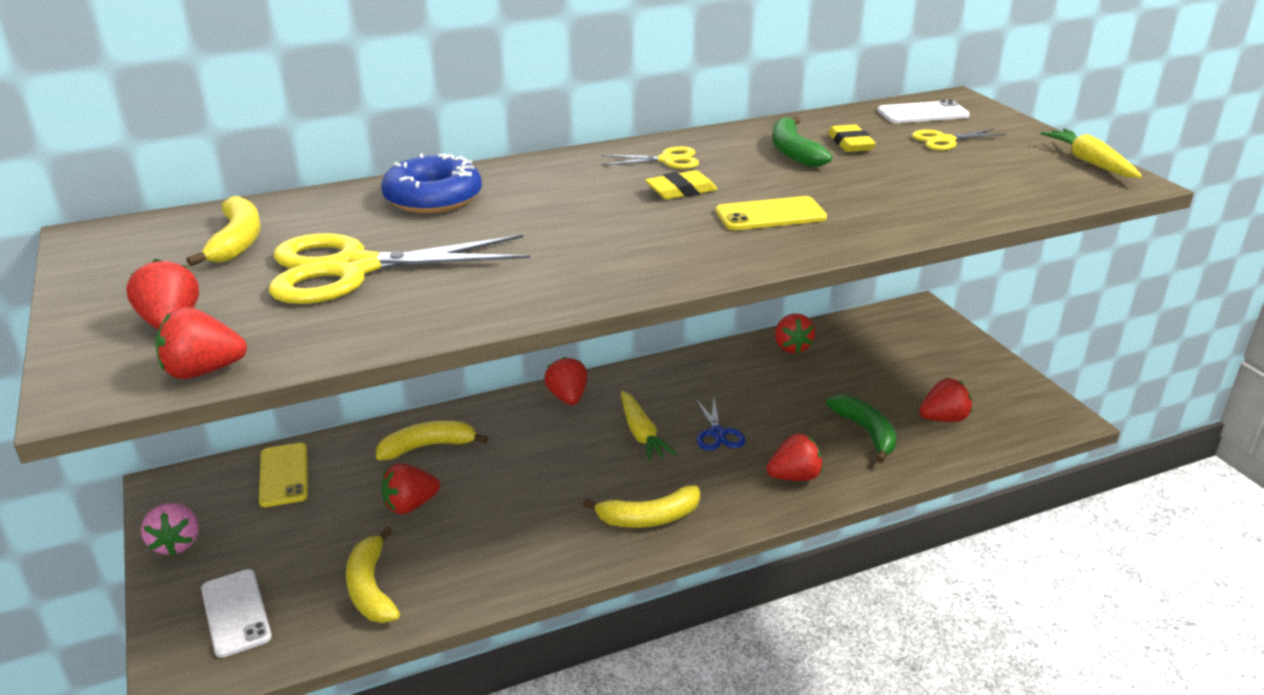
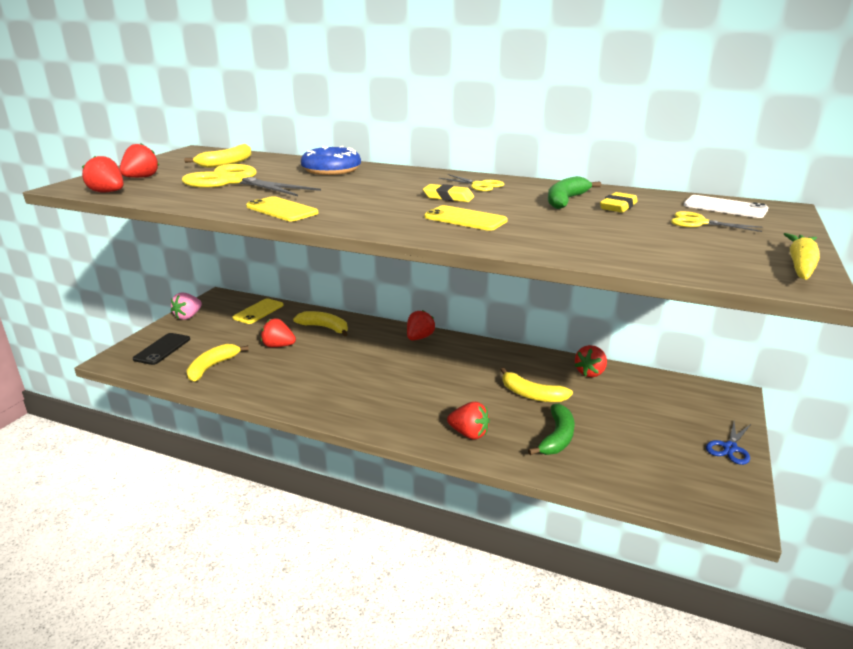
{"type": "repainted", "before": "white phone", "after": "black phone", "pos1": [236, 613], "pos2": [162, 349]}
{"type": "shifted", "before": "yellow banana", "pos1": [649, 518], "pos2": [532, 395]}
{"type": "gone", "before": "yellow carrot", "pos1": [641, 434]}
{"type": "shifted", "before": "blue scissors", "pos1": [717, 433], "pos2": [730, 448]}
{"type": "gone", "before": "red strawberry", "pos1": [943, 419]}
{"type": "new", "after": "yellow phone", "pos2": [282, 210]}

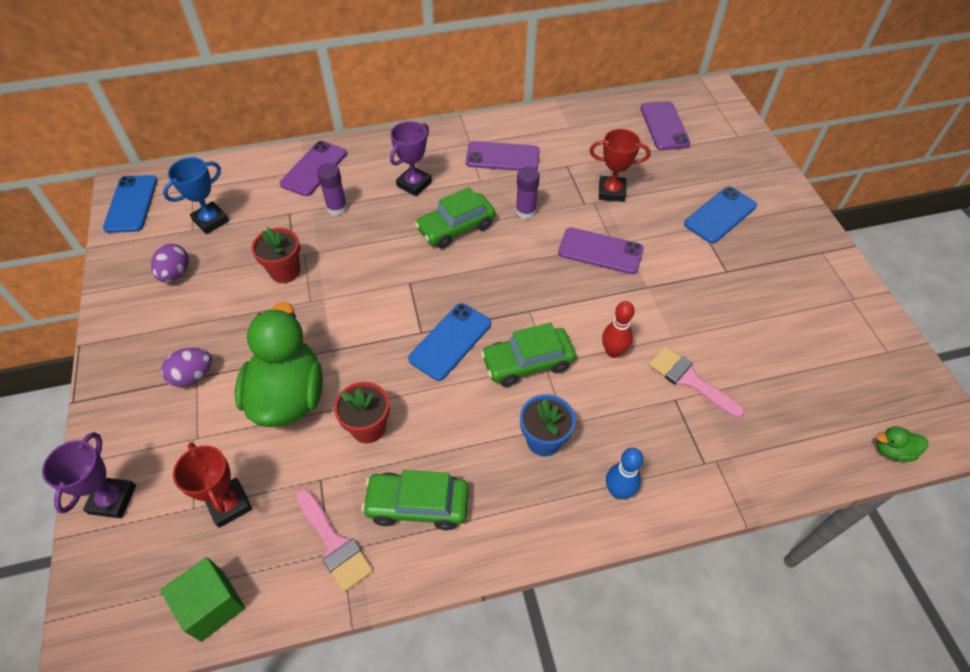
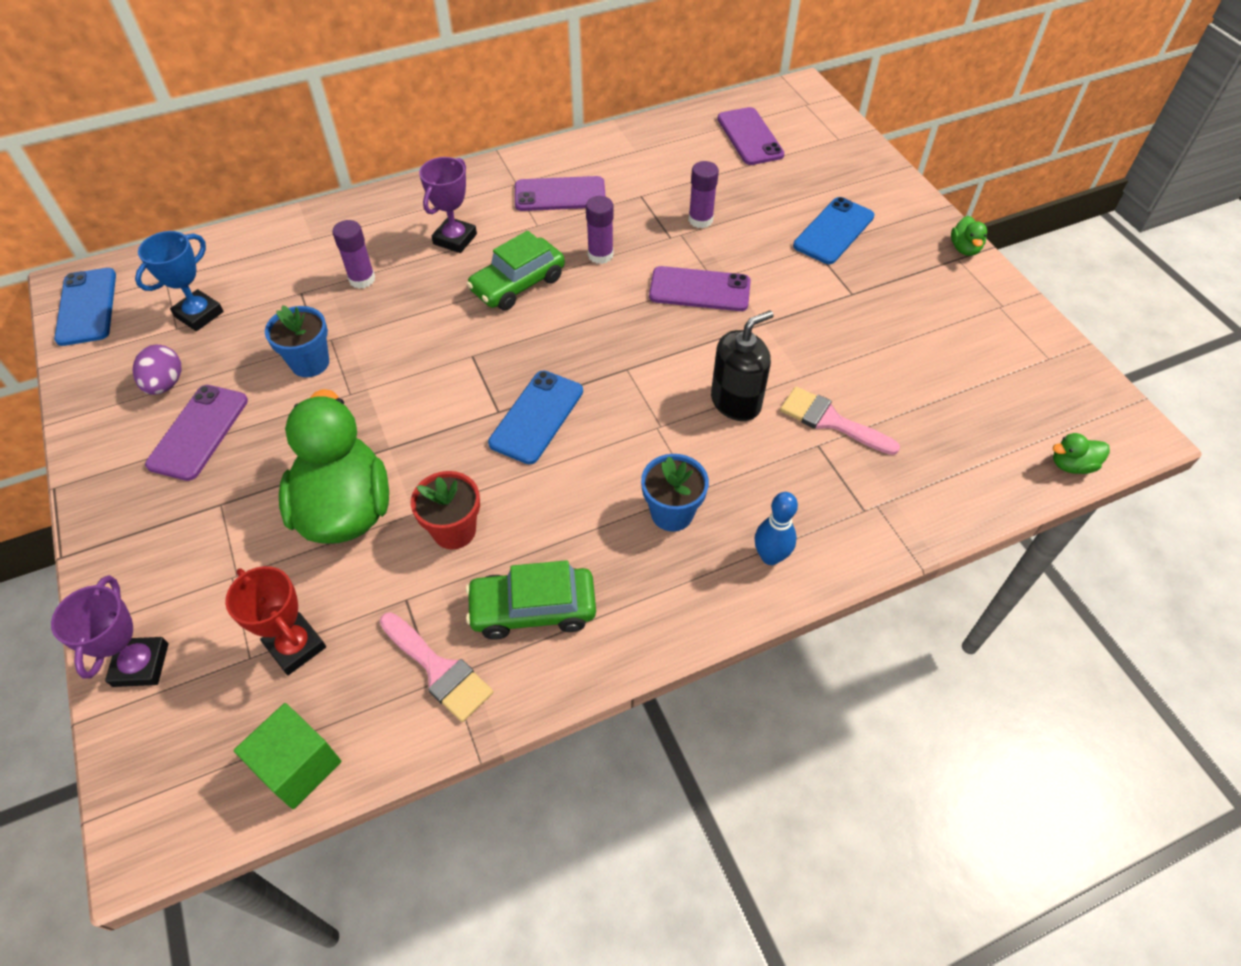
{"type": "gone", "before": "purple egg", "pos1": [193, 376]}
{"type": "repainted", "before": "red flower pot", "after": "blue flower pot", "pos1": [285, 271], "pos2": [310, 363]}
{"type": "shifted", "before": "purple phone", "pos1": [314, 169], "pos2": [199, 432]}
{"type": "gone", "before": "green car", "pos1": [527, 363]}
{"type": "swapped", "before": "red trophy", "after": "purple glue stick", "pos1": [611, 192], "pos2": [700, 220]}
{"type": "swapped", "before": "red bowling pin", "after": "black soap dispenser", "pos1": [613, 352], "pos2": [736, 402]}
{"type": "new", "after": "green duck", "pos2": [964, 248]}

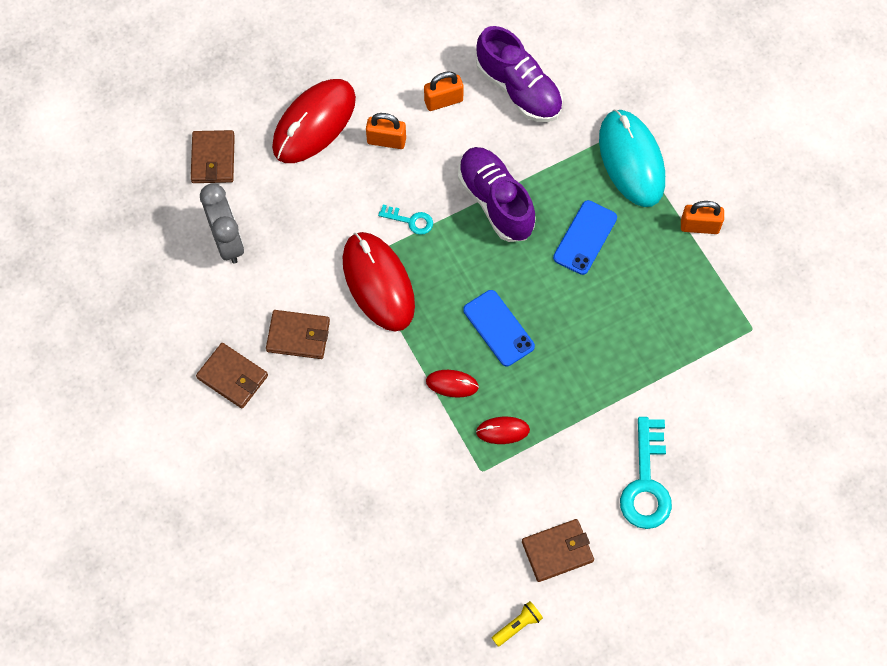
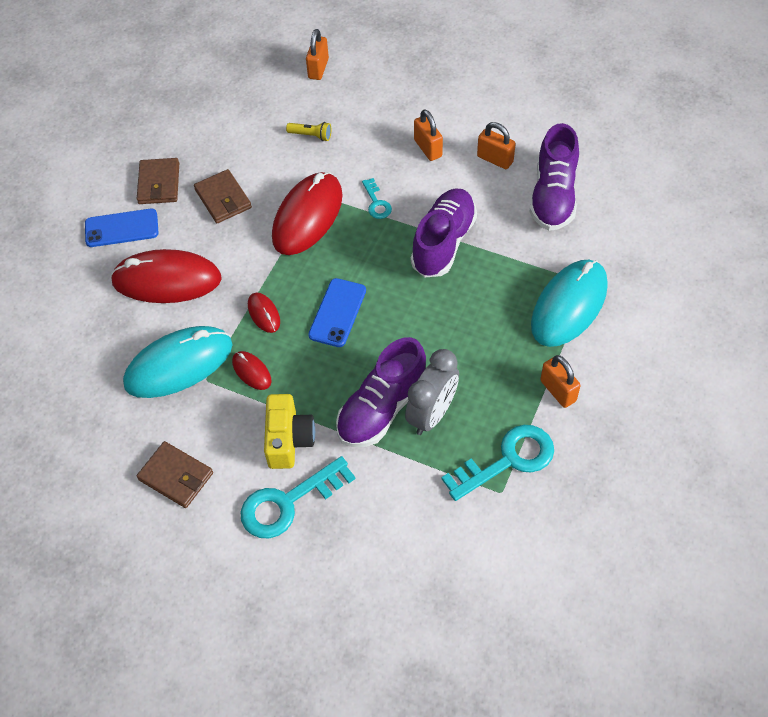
{"type": "swapped", "before": "brown wallet", "after": "orange padlock", "pos1": [213, 159], "pos2": [318, 68]}
{"type": "shifted", "before": "grey clock", "pos1": [227, 241], "pos2": [432, 414]}
{"type": "shifted", "before": "red mouse", "pos1": [314, 123], "pos2": [167, 280]}
{"type": "shifted", "before": "yellow flashlight", "pos1": [518, 625], "pos2": [311, 135]}
{"type": "shifted", "before": "blue phone", "pos1": [585, 238], "pos2": [121, 228]}
{"type": "new", "after": "turquoise mouse", "pos2": [179, 365]}
{"type": "new", "after": "yellow camera", "pos2": [288, 439]}
{"type": "new", "after": "purple shoe", "pos2": [382, 408]}
{"type": "new", "after": "turquoise key", "pos2": [507, 460]}

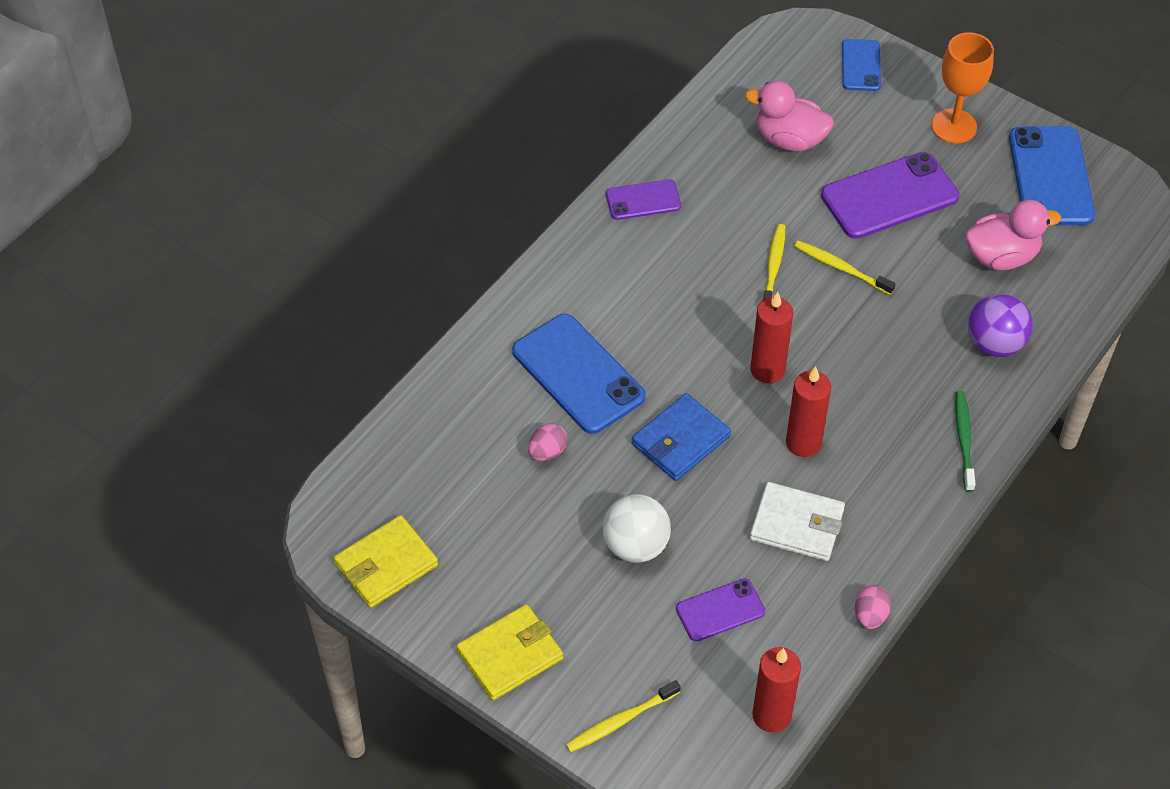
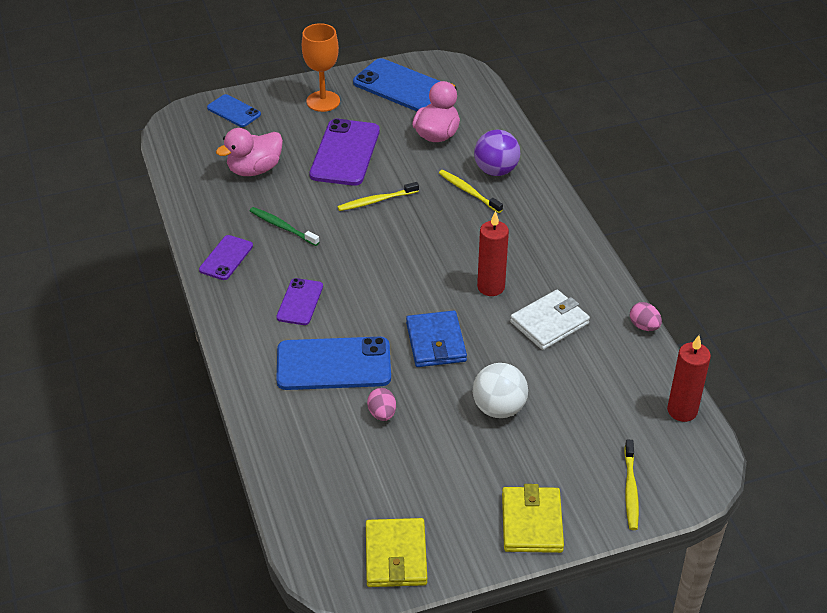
{"type": "shifted", "before": "purple phone", "pos1": [720, 610], "pos2": [300, 302]}
{"type": "gone", "before": "red candle", "pos1": [767, 370]}
{"type": "shifted", "before": "yellow toothbrush", "pos1": [773, 267], "pos2": [468, 191]}
{"type": "shifted", "before": "green toothbrush", "pos1": [964, 439], "pos2": [282, 227]}

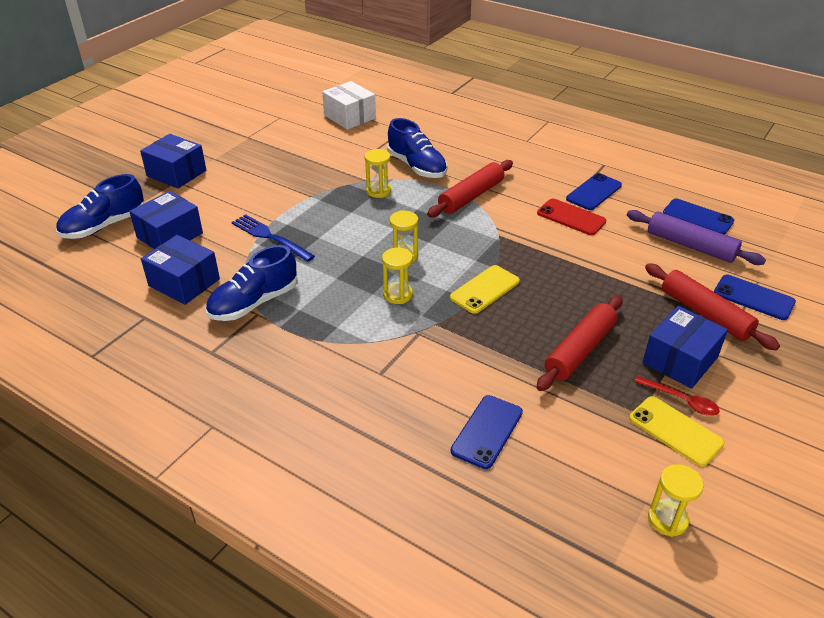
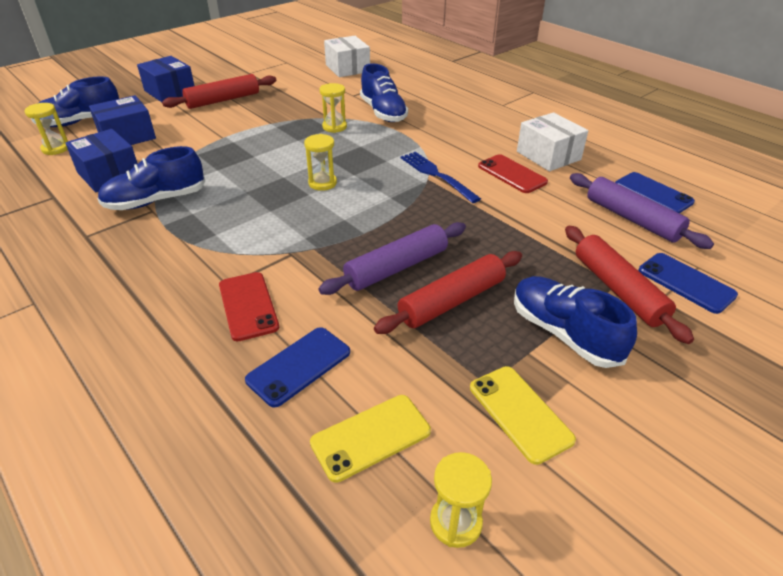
{"type": "shifted", "before": "blue fork", "pos1": [270, 237], "pos2": [437, 175]}
{"type": "shifted", "before": "yellow hourglass", "pos1": [398, 295], "pos2": [56, 149]}
{"type": "shifted", "before": "red rolling pin", "pos1": [471, 196], "pos2": [223, 100]}
{"type": "shifted", "before": "yellow phone", "pos1": [484, 289], "pos2": [370, 437]}
{"type": "swapped", "before": "blue phone", "after": "white box", "pos1": [594, 192], "pos2": [548, 155]}
{"type": "gone", "before": "red spoon", "pos1": [681, 400]}
{"type": "swapped", "before": "blue box", "after": "blue shoe", "pos1": [680, 360], "pos2": [564, 333]}
{"type": "new", "after": "red phone", "pos2": [248, 306]}
{"type": "new", "after": "purple rolling pin", "pos2": [396, 267]}

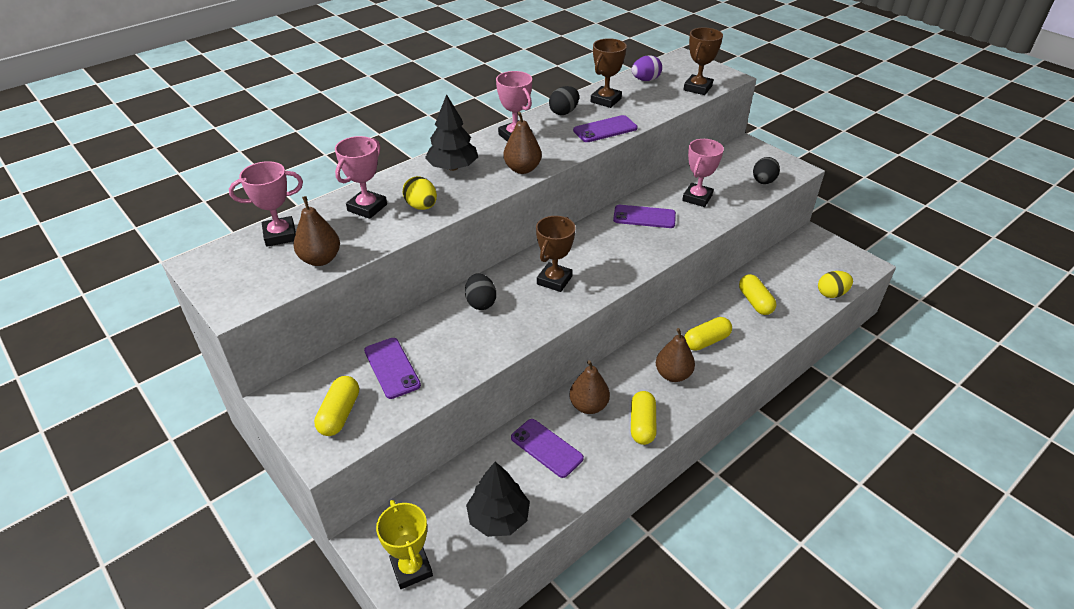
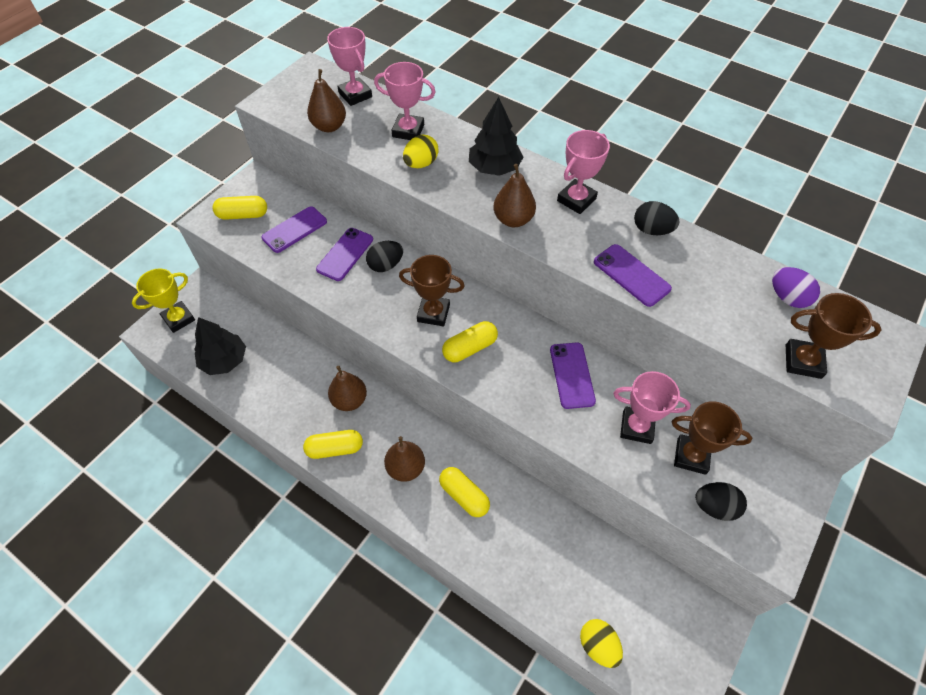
{"type": "shifted", "before": "purple phone", "pos1": [546, 448], "pos2": [345, 254]}
{"type": "shifted", "before": "brown trophy", "pos1": [605, 100], "pos2": [691, 456]}
{"type": "shifted", "before": "yellow capsule", "pos1": [755, 302], "pos2": [470, 348]}

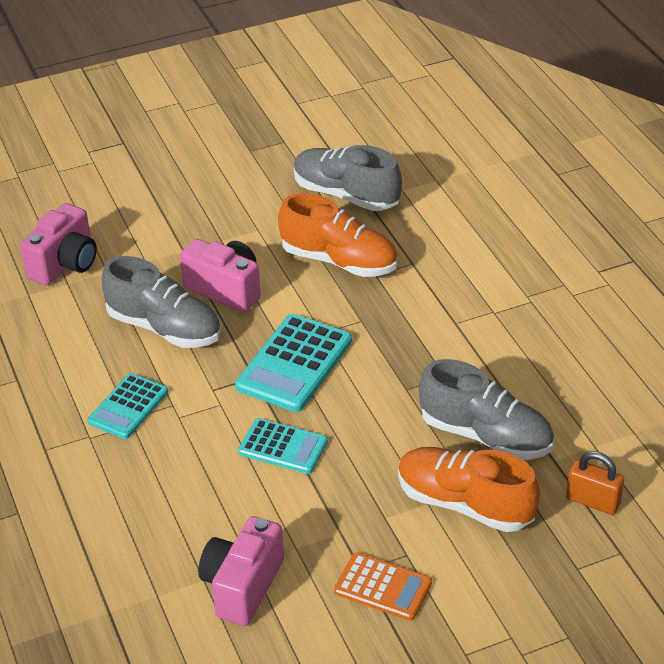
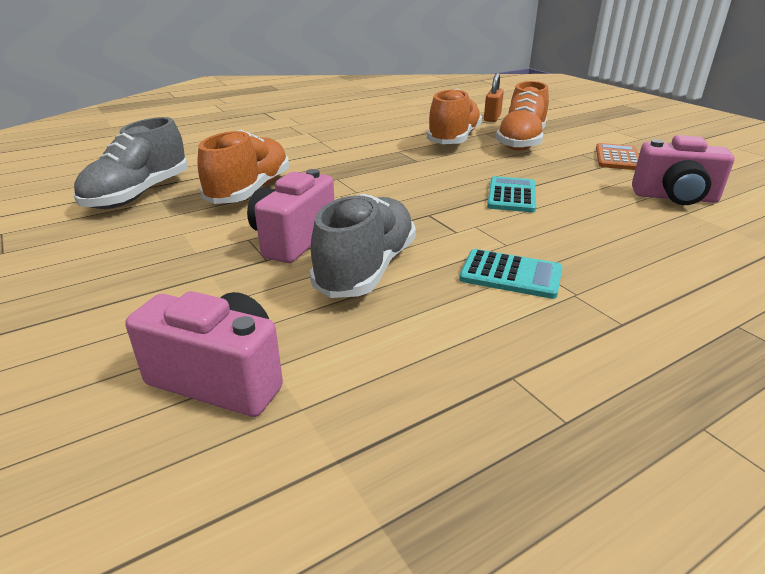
{"type": "gone", "before": "turquoise calculator", "pos1": [294, 364]}
{"type": "repainted", "before": "grey shoe", "after": "orange shoe", "pos1": [485, 435], "pos2": [453, 139]}

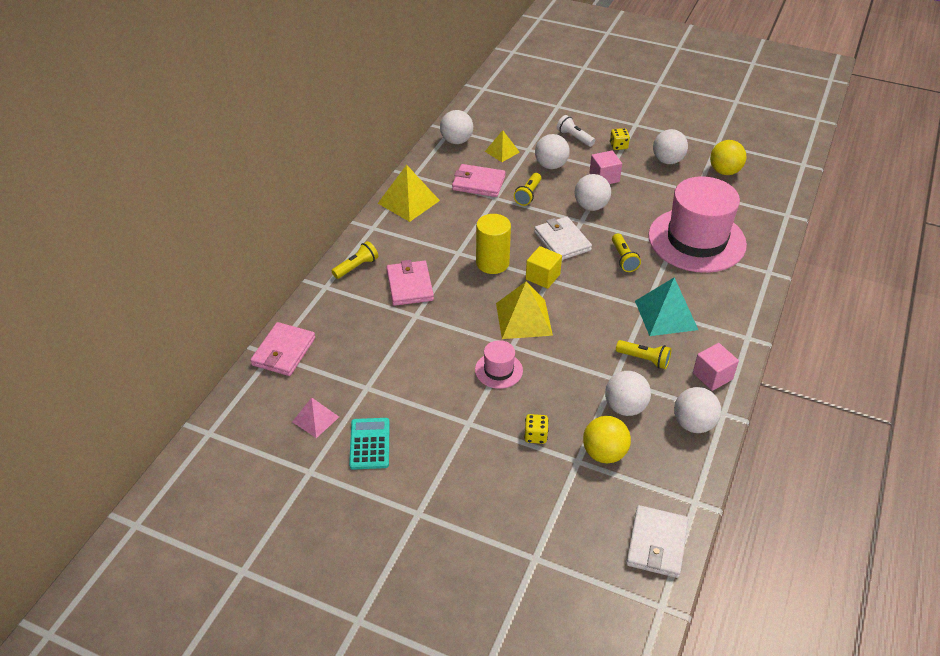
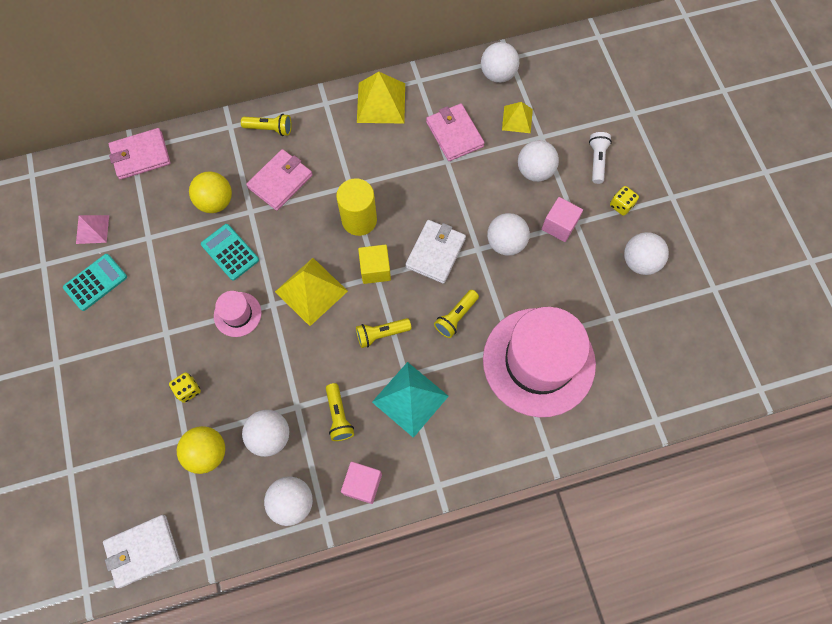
{"type": "shifted", "before": "yellow flashlight", "pos1": [528, 195], "pos2": [381, 334]}
{"type": "shifted", "before": "yellow ball", "pos1": [724, 171], "pos2": [215, 202]}
{"type": "new", "after": "turquoise calculator", "pos2": [230, 252]}

